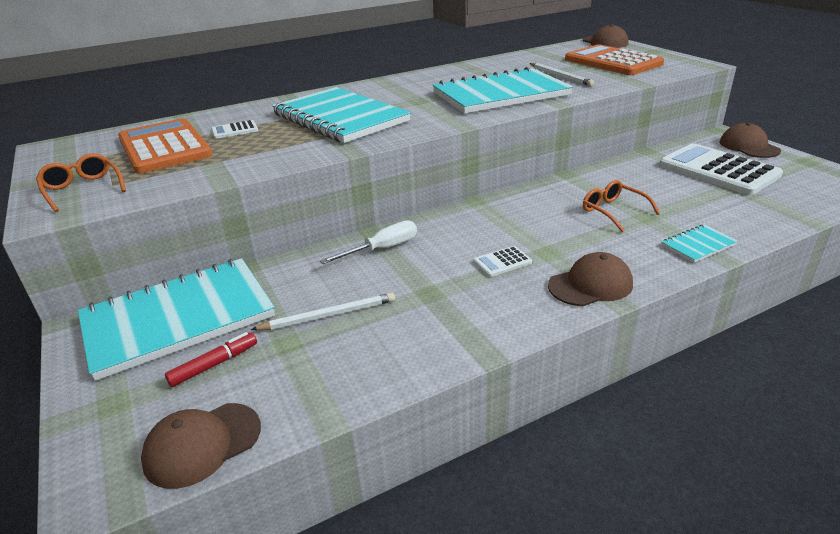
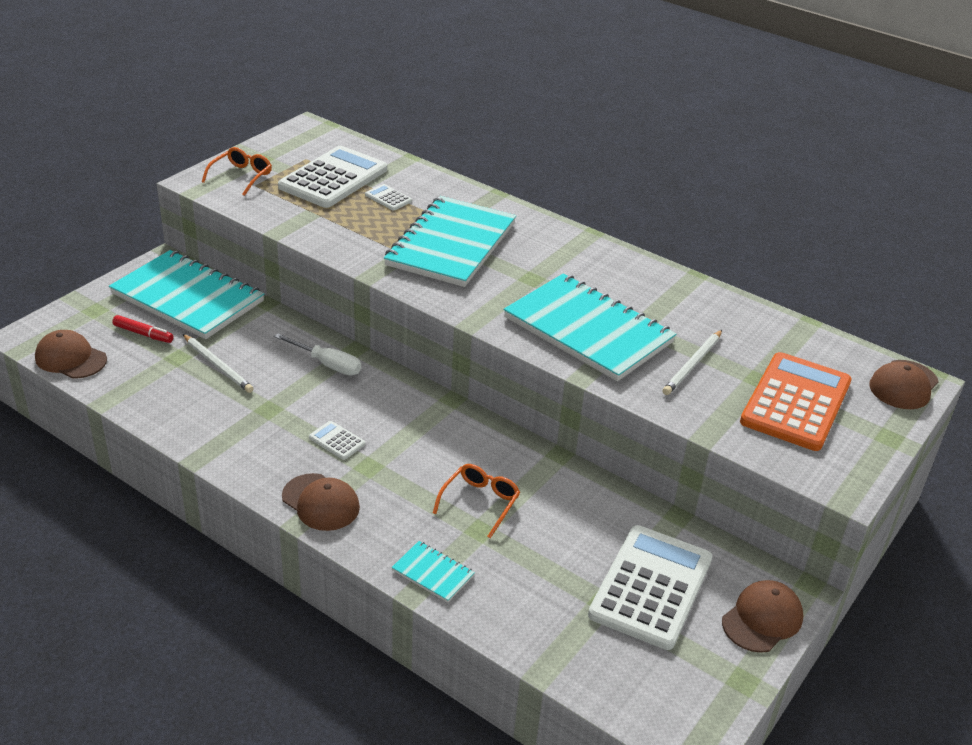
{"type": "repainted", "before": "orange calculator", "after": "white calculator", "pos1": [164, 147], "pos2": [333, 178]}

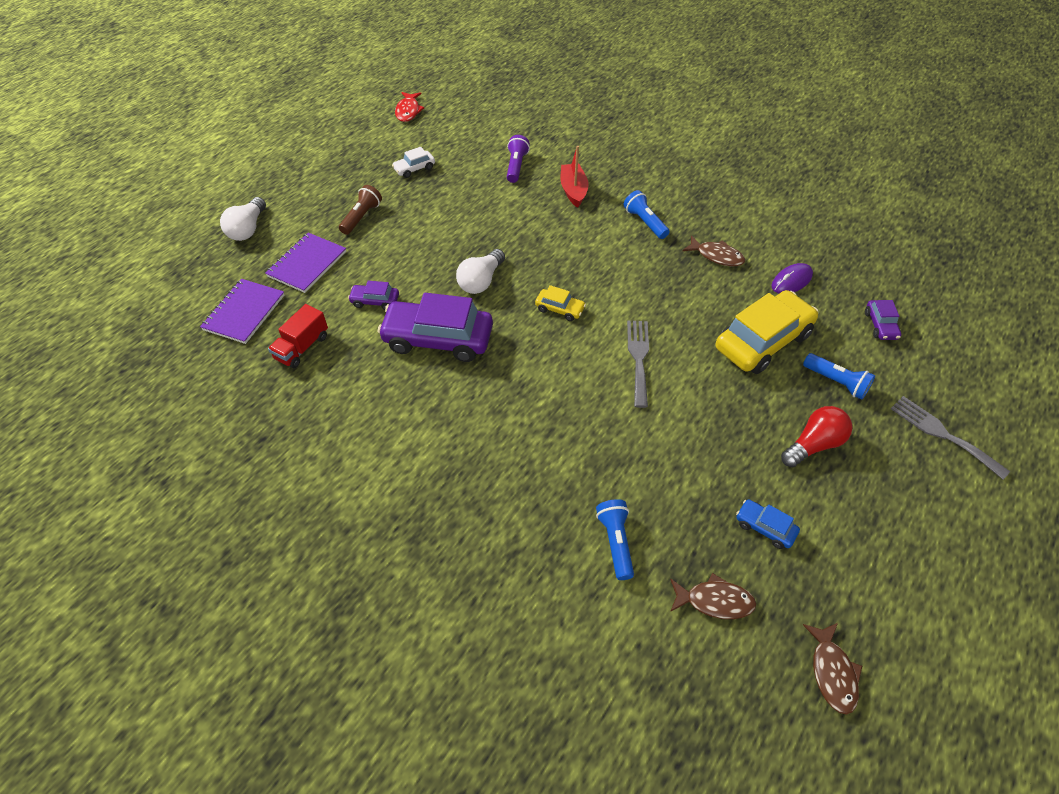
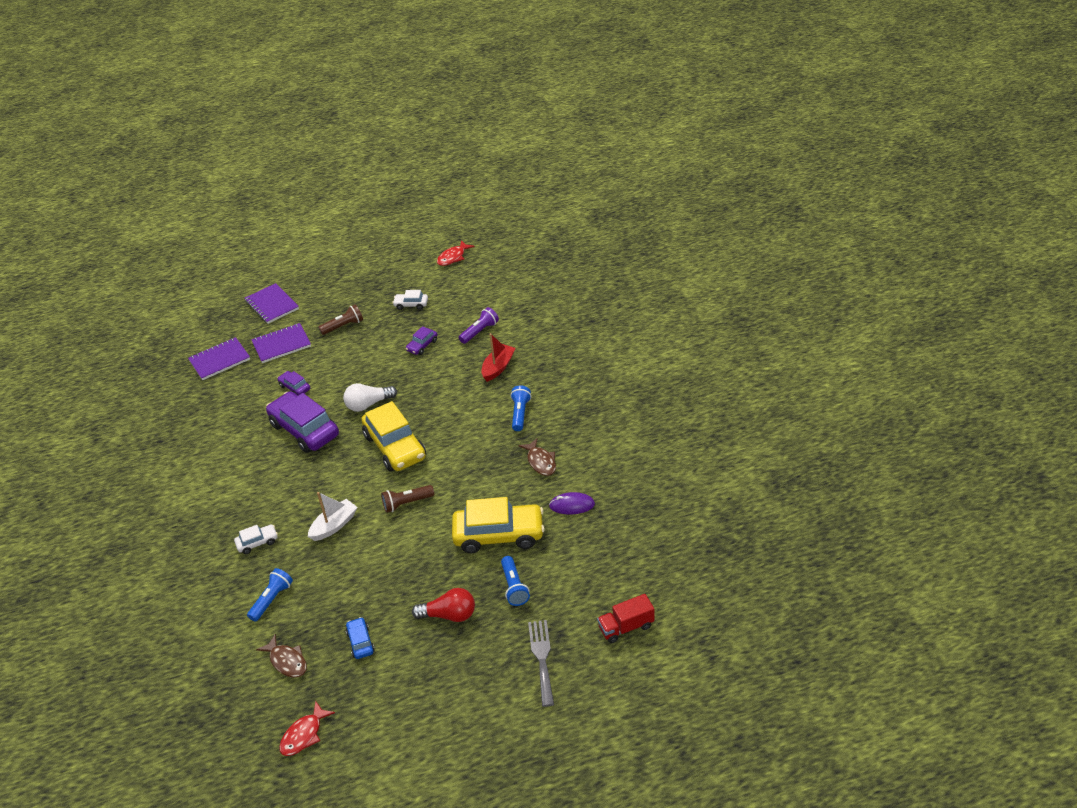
{"type": "swapped", "before": "white light bulb", "after": "purple notebook", "pos1": [248, 229], "pos2": [272, 305]}
{"type": "shifted", "before": "red truck", "pos1": [302, 347], "pos2": [626, 627]}
{"type": "scaled", "before": "yellow car", "pos1": [560, 309], "pos2": [395, 447], "scale": 2.16}
{"type": "swapped", "before": "grey fork", "after": "brown flashlight", "pos1": [638, 358], "pos2": [406, 503]}
{"type": "repainted", "before": "brown fish", "after": "red fish", "pos1": [832, 672], "pos2": [304, 735]}
{"type": "shifted", "before": "purple car", "pos1": [880, 325], "pos2": [422, 345]}
{"type": "new", "after": "white car", "pos2": [257, 542]}
{"type": "new", "after": "white boat", "pos2": [334, 525]}

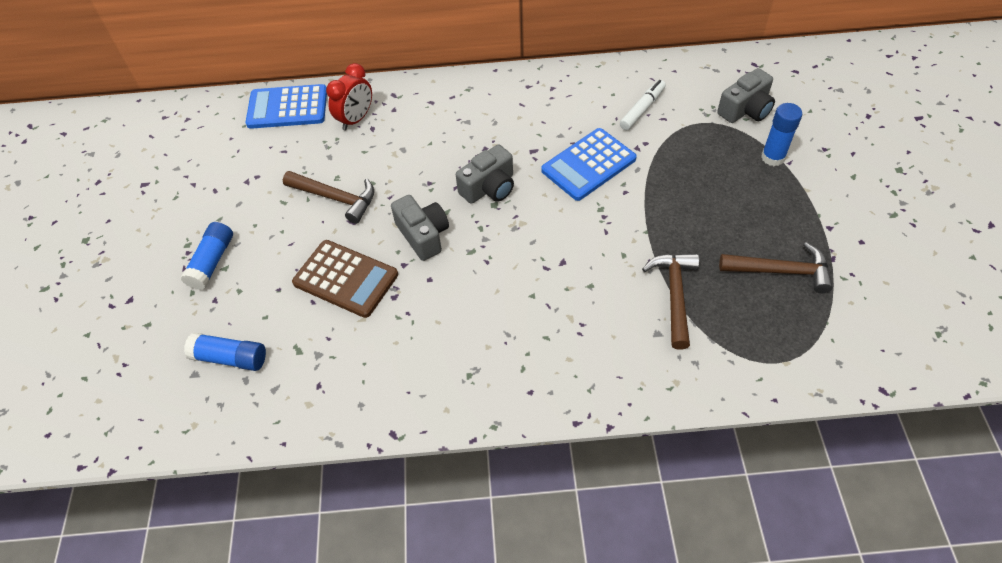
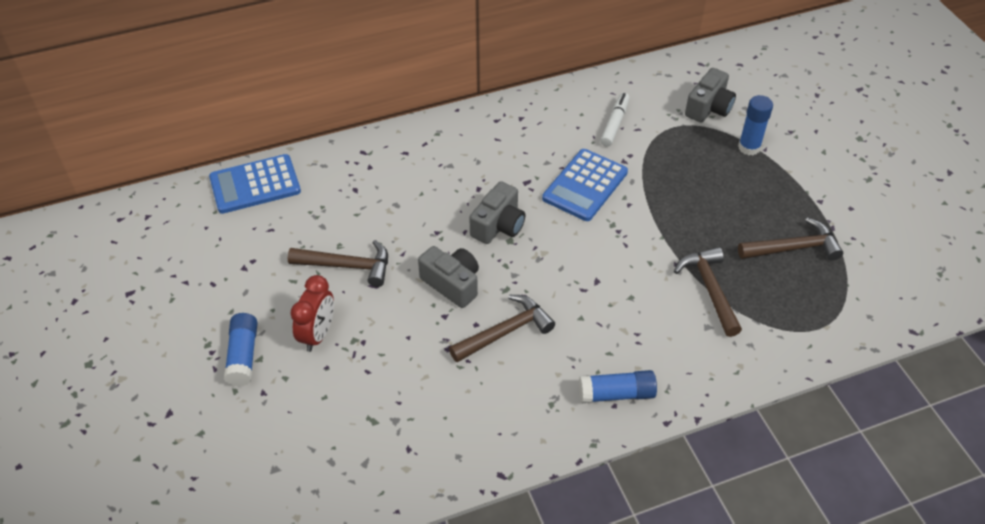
{"type": "shifted", "before": "blue glue stick", "pos1": [230, 358], "pos2": [616, 394]}
{"type": "gone", "before": "brown calculator", "pos1": [346, 279]}
{"type": "shifted", "before": "red clock", "pos1": [356, 119], "pos2": [318, 334]}
{"type": "new", "after": "brown hammer", "pos2": [505, 332]}

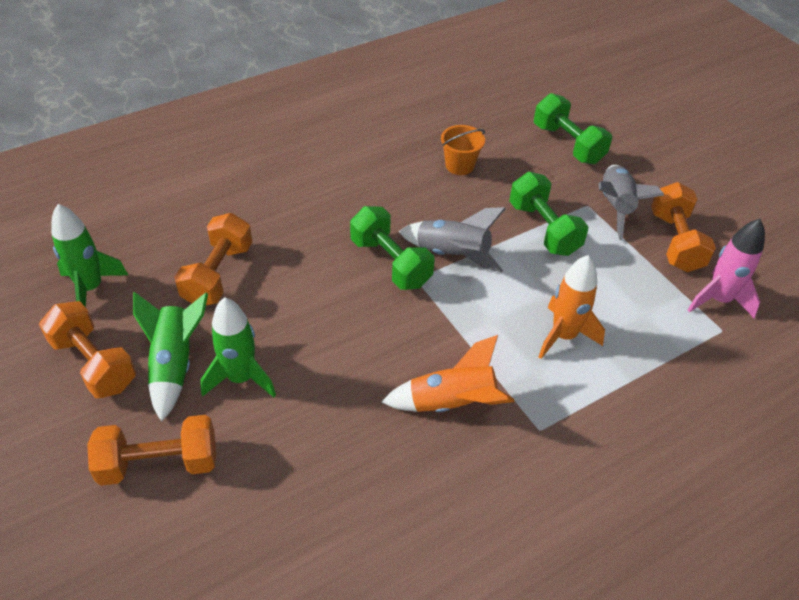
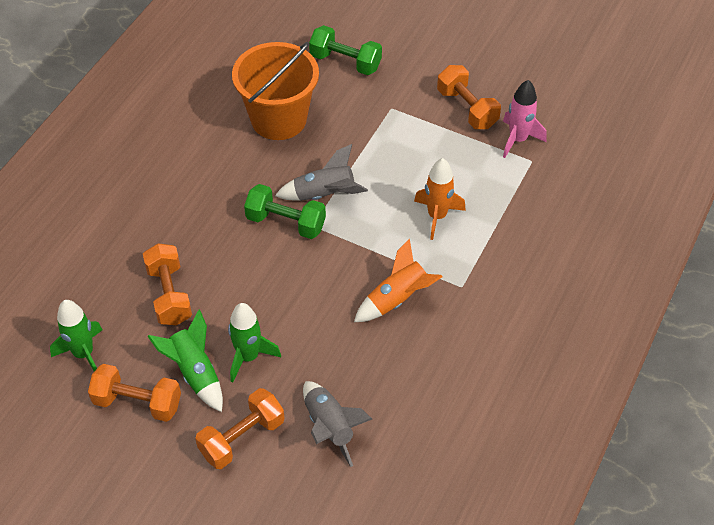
{"type": "scaled", "before": "orange bucket", "pos1": [459, 165], "pos2": [278, 119], "scale": 2.24}
{"type": "gone", "before": "green dumbbell", "pos1": [543, 229]}
{"type": "shifted", "before": "grey rocket", "pos1": [615, 207], "pos2": [329, 427]}

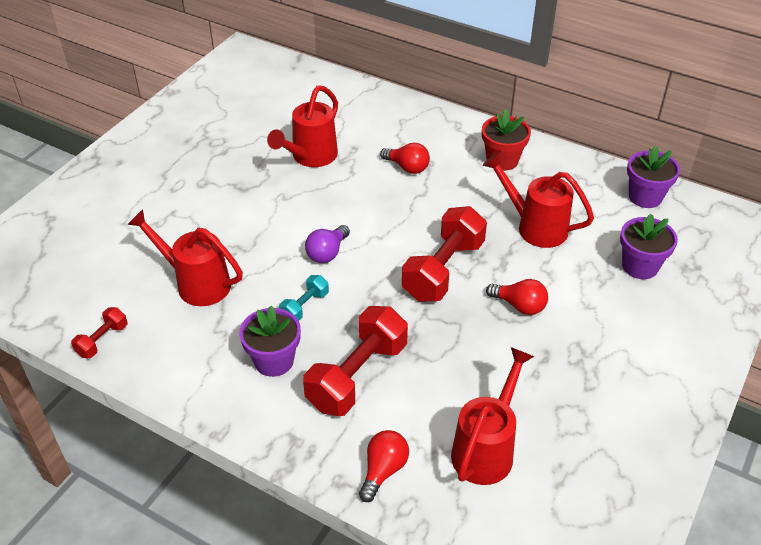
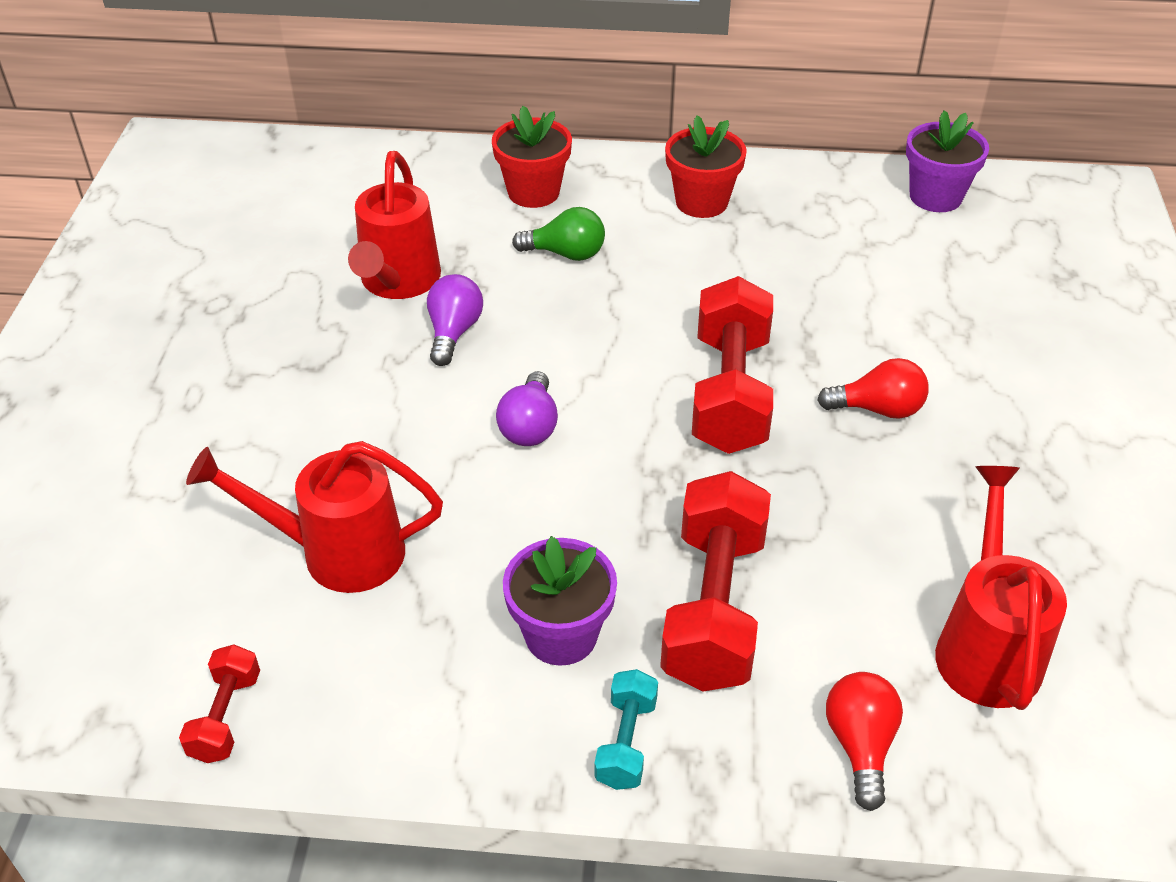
{"type": "shifted", "before": "turquoise dumbbell", "pos1": [305, 306], "pos2": [626, 742]}
{"type": "repainted", "before": "red light bulb", "after": "green light bulb", "pos1": [407, 167], "pos2": [566, 254]}
{"type": "gone", "before": "red watering can", "pos1": [535, 227]}
{"type": "gone", "before": "purple flower pot", "pos1": [640, 266]}
{"type": "new", "after": "purple light bulb", "pos2": [454, 332]}
{"type": "new", "after": "red flower pot", "pos2": [533, 192]}

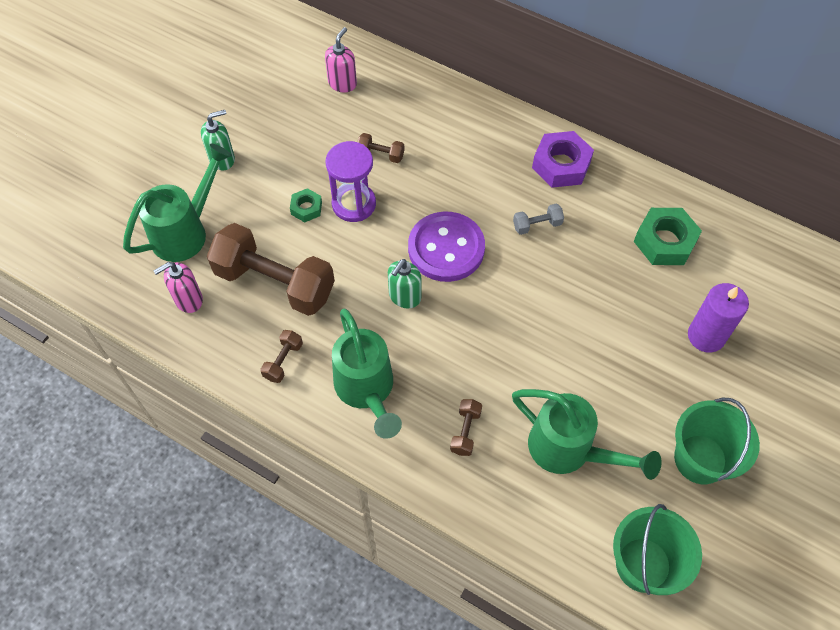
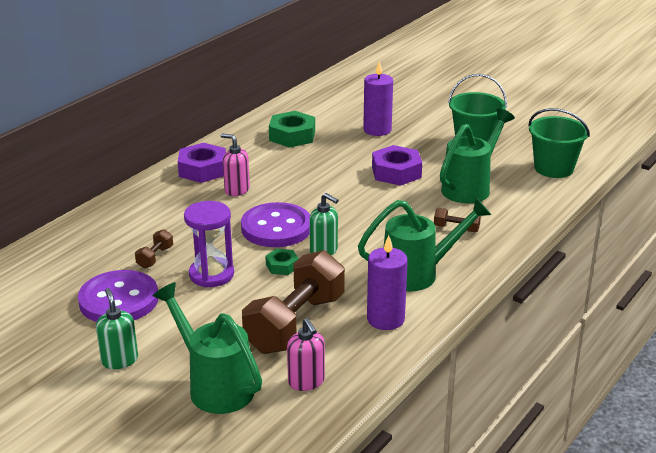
{"type": "swapped", "before": "brown dumbbell", "after": "purple candle", "pos1": [283, 361], "pos2": [385, 319]}
{"type": "shifted", "before": "green nut", "pos1": [306, 208], "pos2": [282, 266]}
{"type": "shifted", "before": "pink soap dispenser", "pos1": [342, 83], "pos2": [237, 190]}
{"type": "gone", "before": "grey dumbbell", "pos1": [537, 225]}
{"type": "new", "after": "purple button", "pos2": [119, 300]}
{"type": "new", "after": "purple nut", "pos2": [396, 172]}

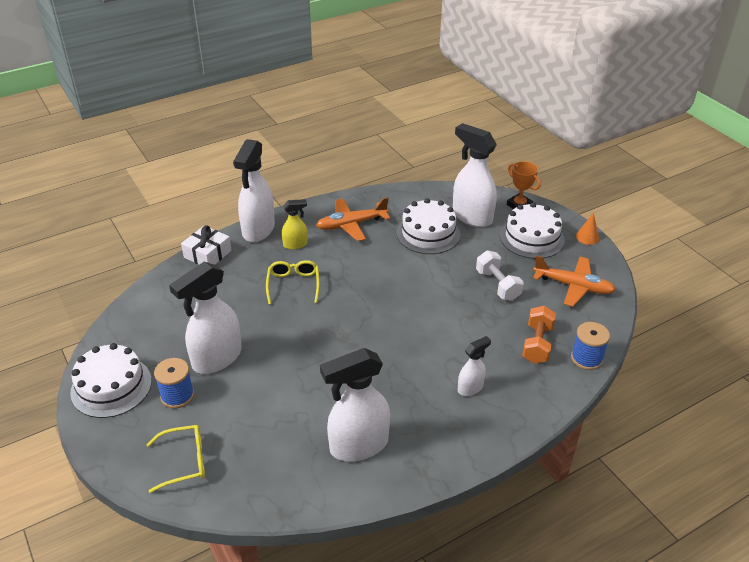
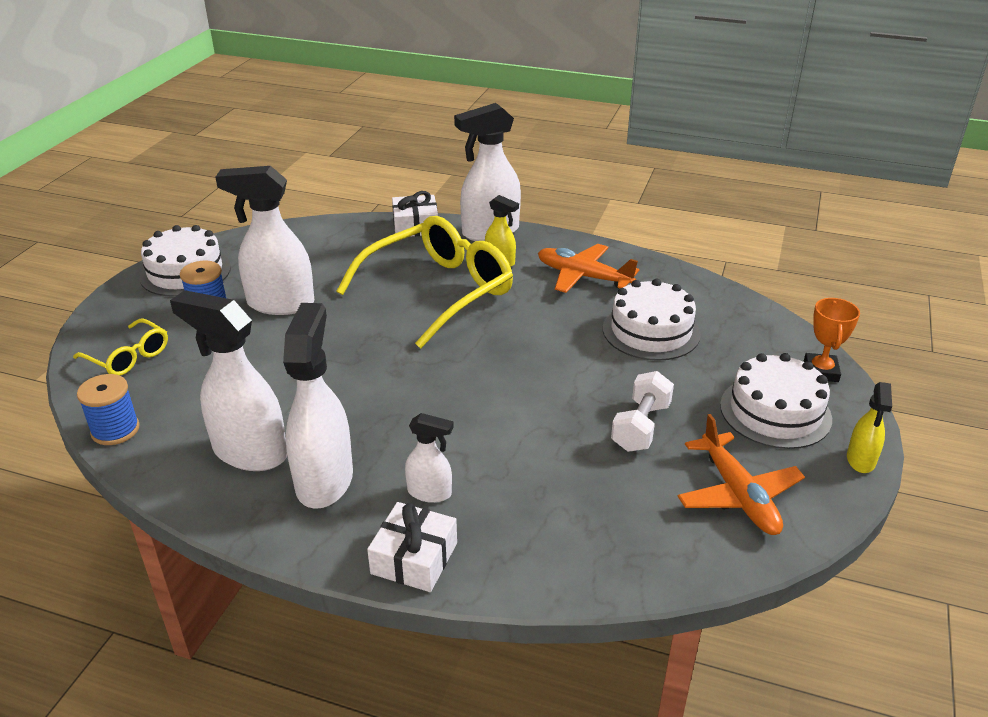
{"type": "scaled", "before": "yellow glasses", "pos1": [293, 285], "pos2": [439, 291], "scale": 2.07}
{"type": "shifted", "before": "white spray bottle", "pos1": [471, 216], "pos2": [324, 480]}
{"type": "gone", "before": "orange dumbbell", "pos1": [537, 344]}
{"type": "shifted", "before": "blue spool", "pos1": [586, 358], "pos2": [115, 430]}
{"type": "swapped", "before": "orange cone", "after": "yellow spray bottle", "pos1": [587, 237], "pos2": [860, 460]}
{"type": "new", "after": "white gift", "pos2": [414, 558]}

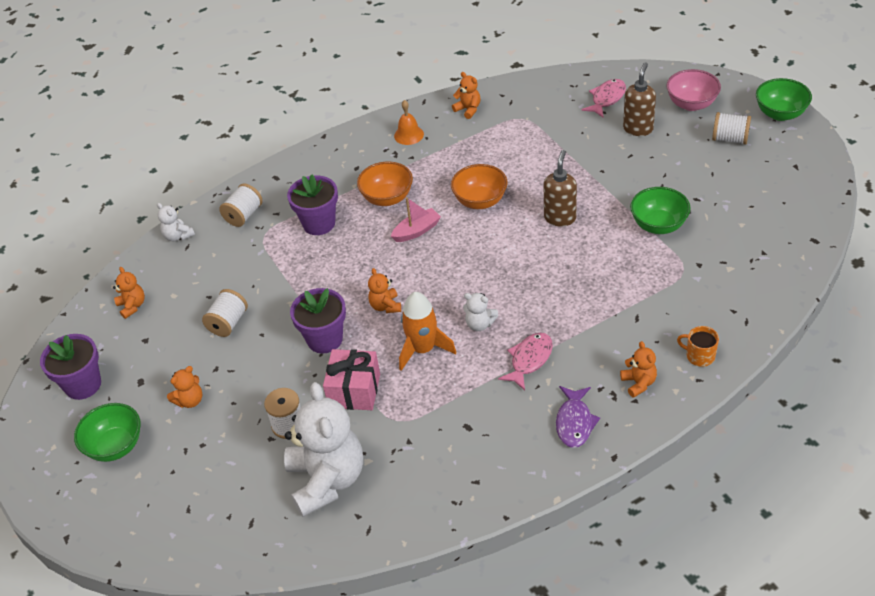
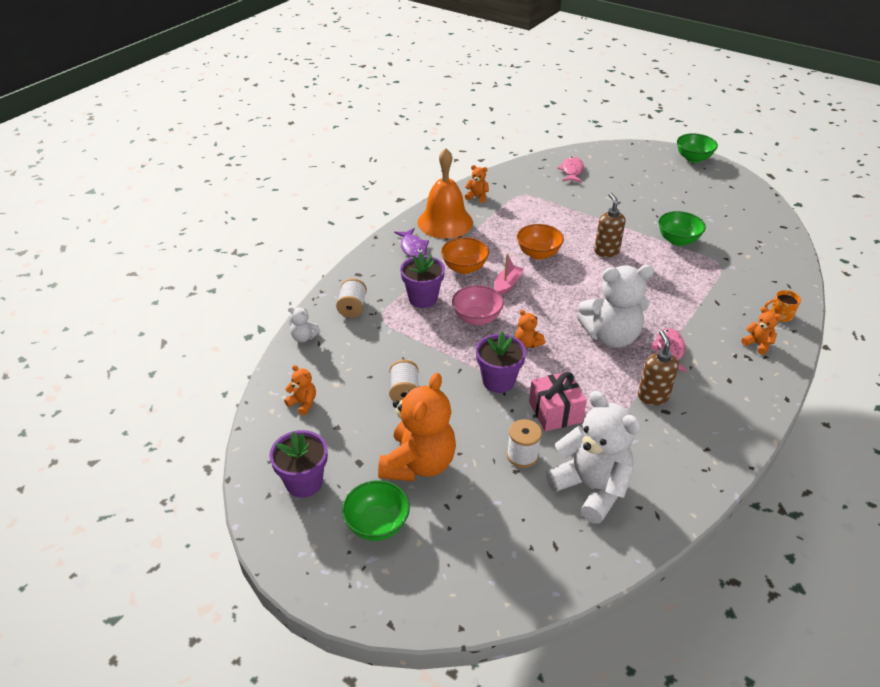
{"type": "scaled", "before": "orange teddy bear", "pos1": [190, 400], "pos2": [419, 463], "scale": 2.29}
{"type": "scaled", "before": "orange bell", "pos1": [409, 135], "pos2": [445, 222], "scale": 2.23}
{"type": "gone", "before": "orange rocket", "pos1": [423, 349]}
{"type": "scaled", "before": "white teddy bear", "pos1": [480, 324], "pos2": [611, 336], "scale": 2.29}
{"type": "shifted", "before": "purple fish", "pos1": [574, 422], "pos2": [413, 248]}
{"type": "shifted", "before": "brown soap dispenser", "pos1": [638, 129], "pos2": [653, 396]}
{"type": "shifted", "before": "pink bowl", "pos1": [691, 104], "pos2": [477, 318]}
{"type": "gone", "before": "white spool", "pos1": [730, 139]}

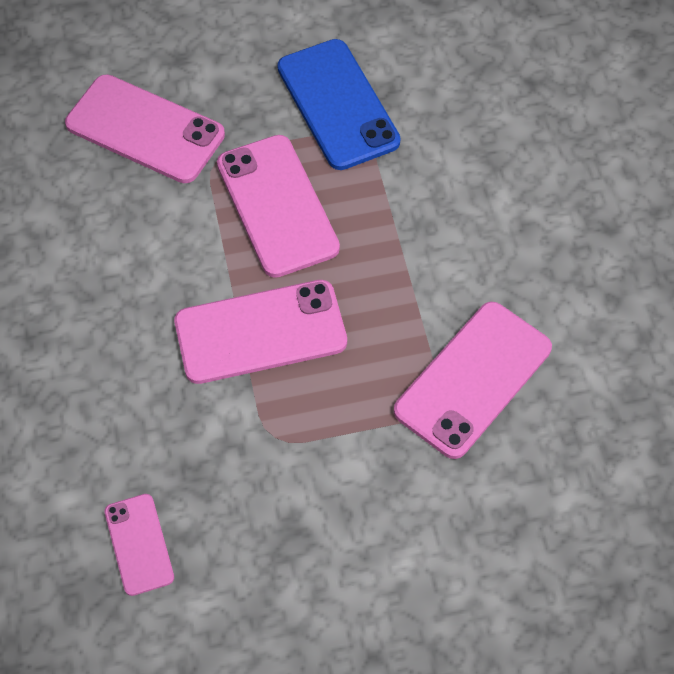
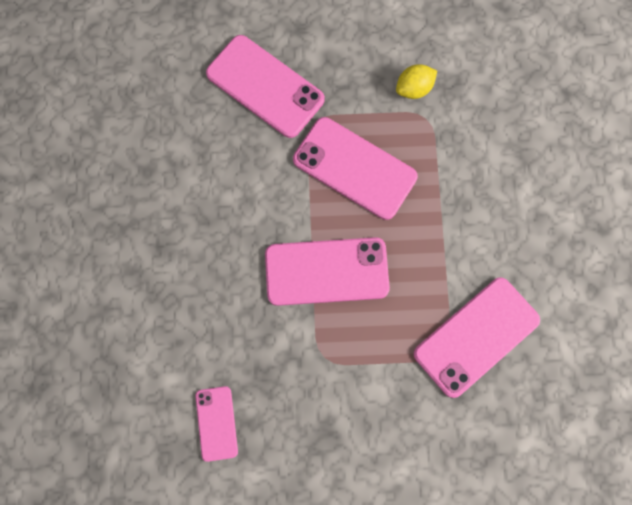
{"type": "rotated", "before": "pink phone", "pos1": [277, 206], "pos2": [354, 168], "turn": -45}
{"type": "swapped", "before": "blue phone", "after": "yellow lemon", "pos1": [338, 104], "pos2": [414, 88]}

